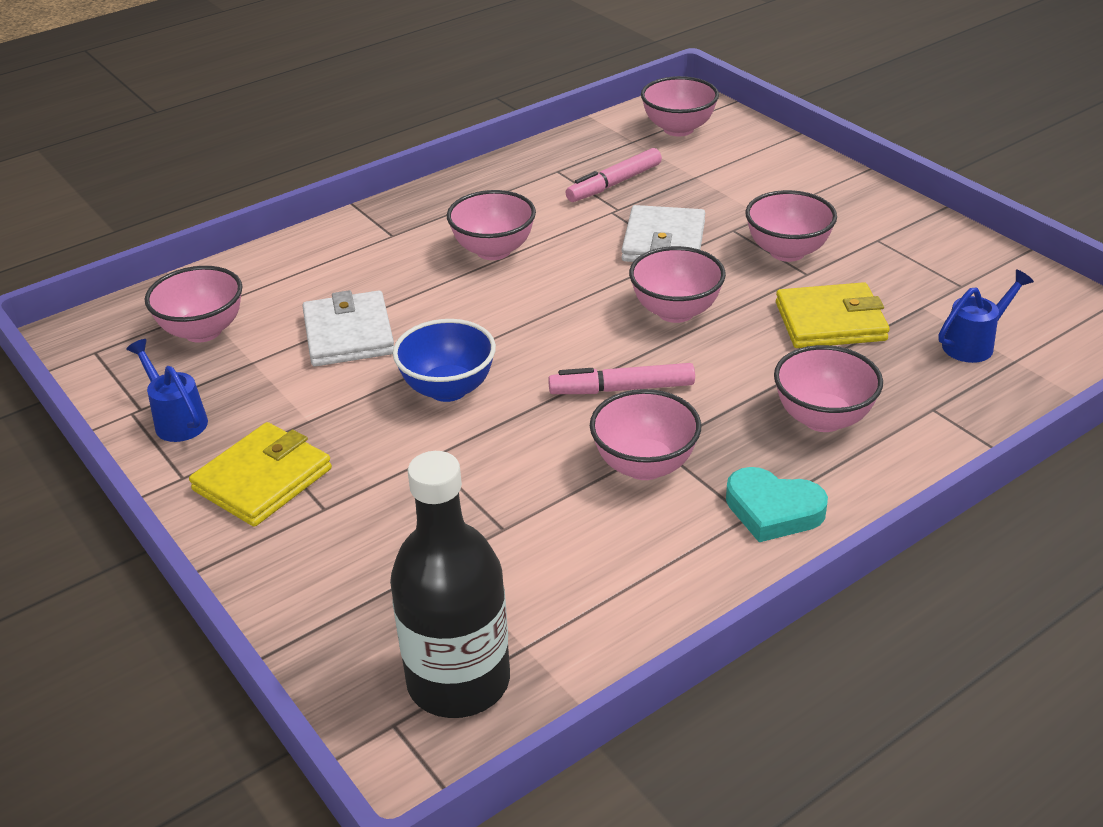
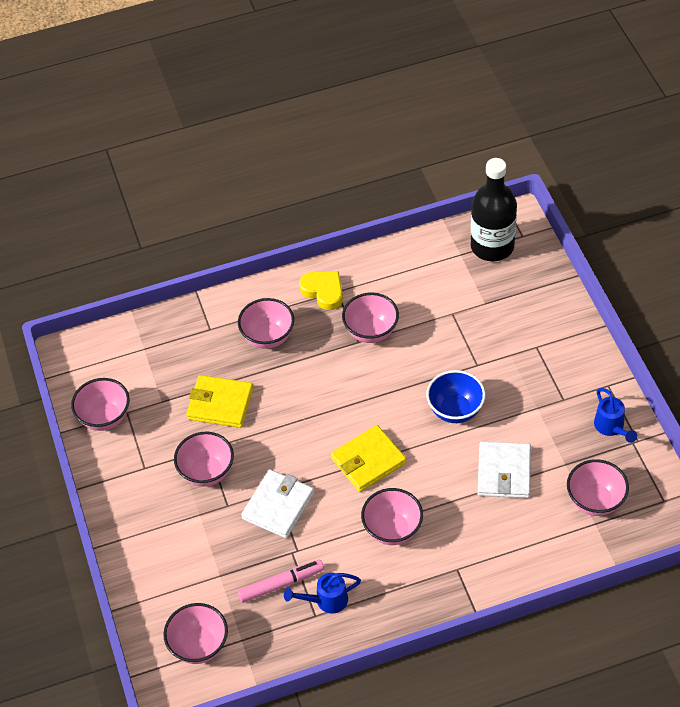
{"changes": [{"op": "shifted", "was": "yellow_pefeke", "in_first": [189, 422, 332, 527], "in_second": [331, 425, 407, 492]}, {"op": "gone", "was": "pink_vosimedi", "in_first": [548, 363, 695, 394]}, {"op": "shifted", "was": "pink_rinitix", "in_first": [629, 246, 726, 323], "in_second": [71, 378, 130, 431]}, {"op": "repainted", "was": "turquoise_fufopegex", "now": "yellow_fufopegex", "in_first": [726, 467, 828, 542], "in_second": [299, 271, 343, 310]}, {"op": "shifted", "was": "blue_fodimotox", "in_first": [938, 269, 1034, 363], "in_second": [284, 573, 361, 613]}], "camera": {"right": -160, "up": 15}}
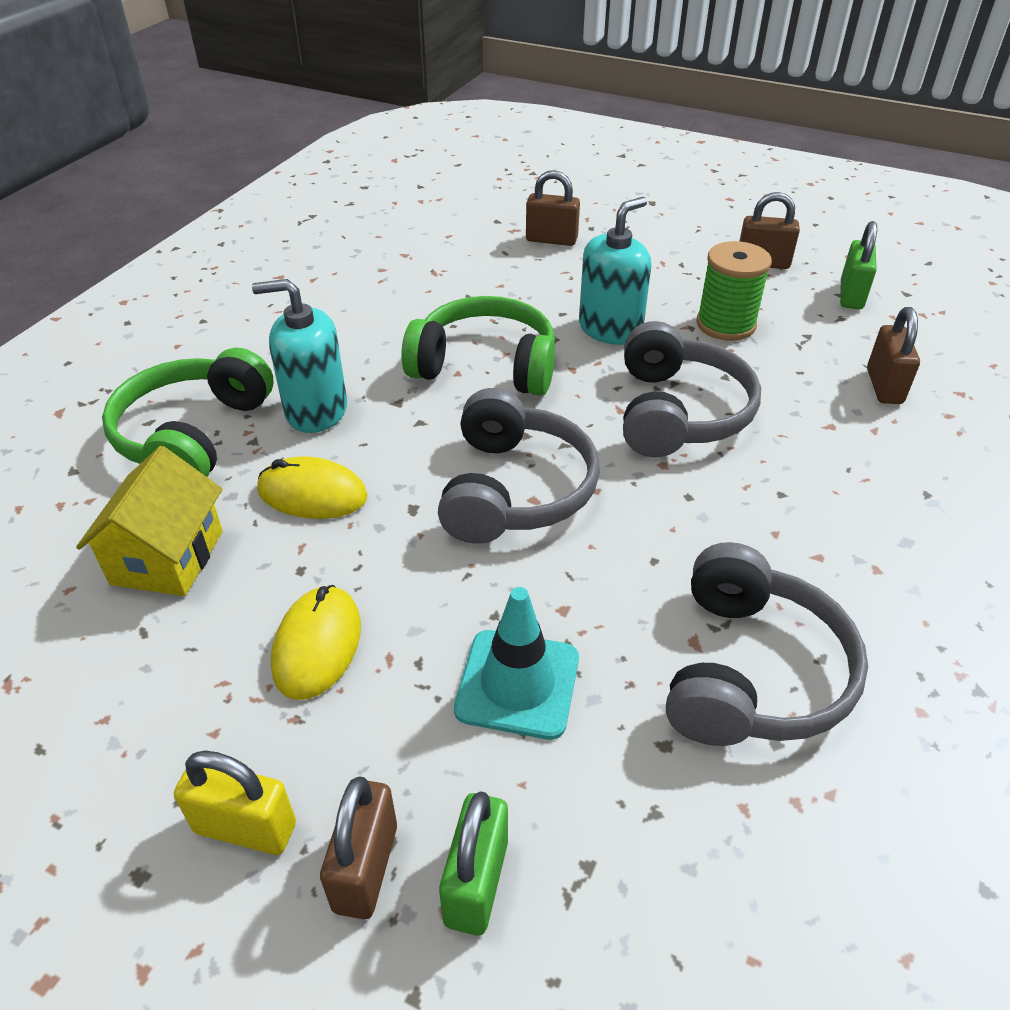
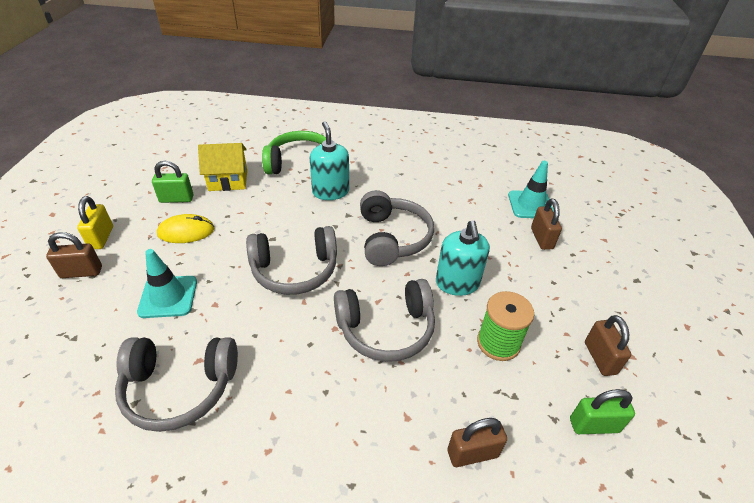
{"changes": [{"op": "gone", "was": "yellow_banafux", "in_first": [257, 456, 368, 519]}, {"op": "repainted", "was": "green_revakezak", "now": "grey_revakezak", "in_first": [401, 296, 555, 396], "in_second": [360, 190, 434, 266]}, {"op": "shifted", "was": "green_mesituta", "in_first": [439, 791, 508, 936], "in_second": [152, 161, 193, 203]}, {"op": "rotated", "was": "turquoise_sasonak", "in_first": [579, 197, 651, 345], "in_second": [436, 220, 490, 296], "clockwise": 60}, {"op": "new", "now": "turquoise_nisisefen", "in_second": [508, 161, 554, 218]}], "camera": {"right": 70, "up": 0}}
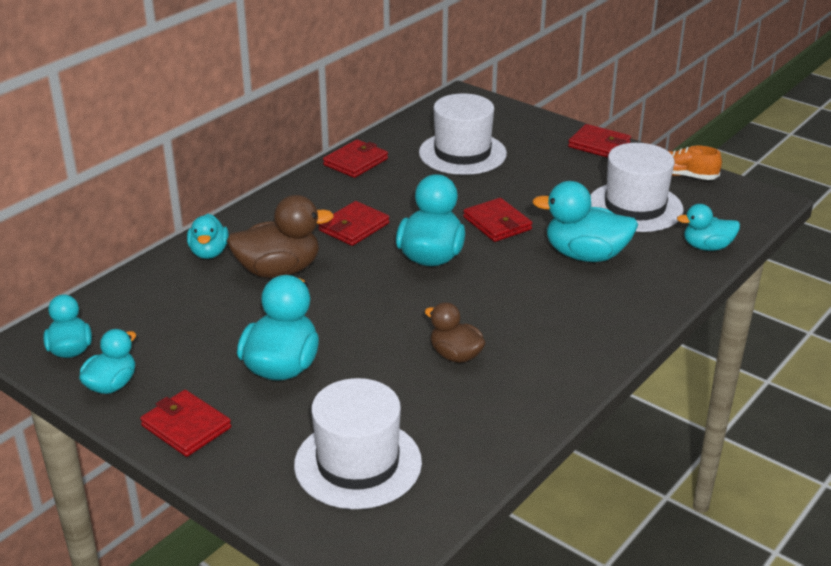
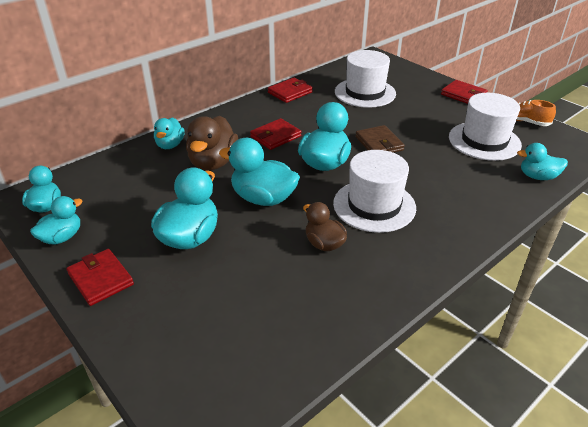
{"changes": [{"op": "rotated", "was": "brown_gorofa", "in_first": [227, 195, 334, 278], "in_second": [186, 116, 238, 170], "clockwise": 105}, {"op": "shifted", "was": "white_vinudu", "in_first": [294, 378, 422, 509], "in_second": [333, 150, 416, 233]}, {"op": "repainted", "was": "red_pefeke", "now": "brown_pefeke", "in_first": [463, 198, 532, 242], "in_second": [355, 125, 405, 153]}, {"op": "shifted", "was": "turquoise_gorofa", "in_first": [532, 181, 638, 262], "in_second": [219, 138, 300, 206]}], "camera": {"right": 10, "up": 5}}
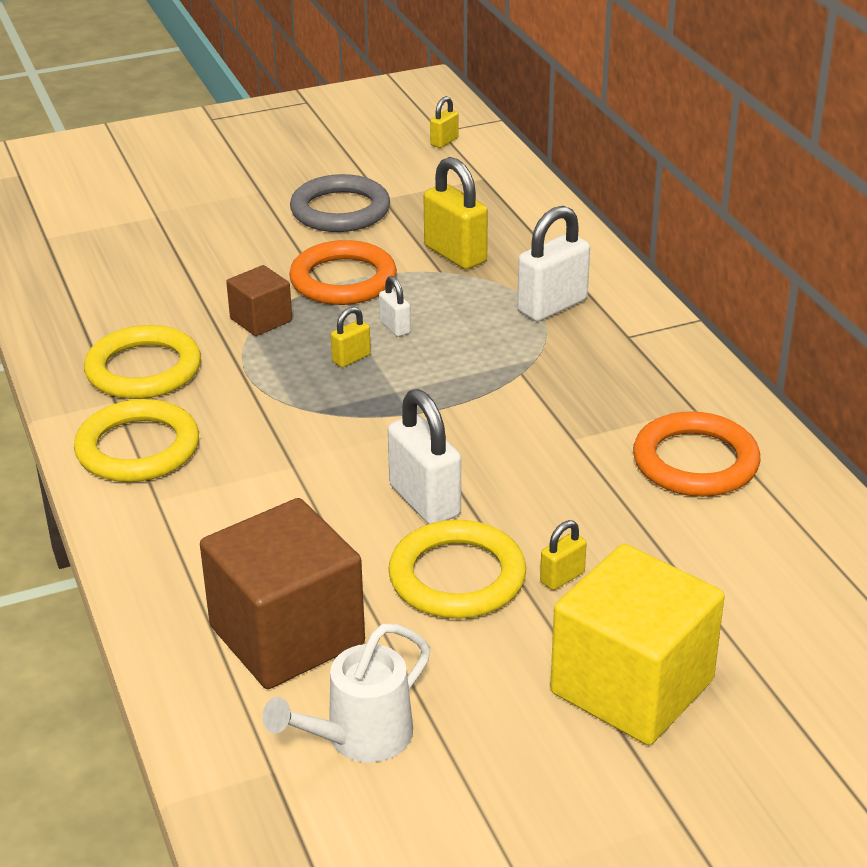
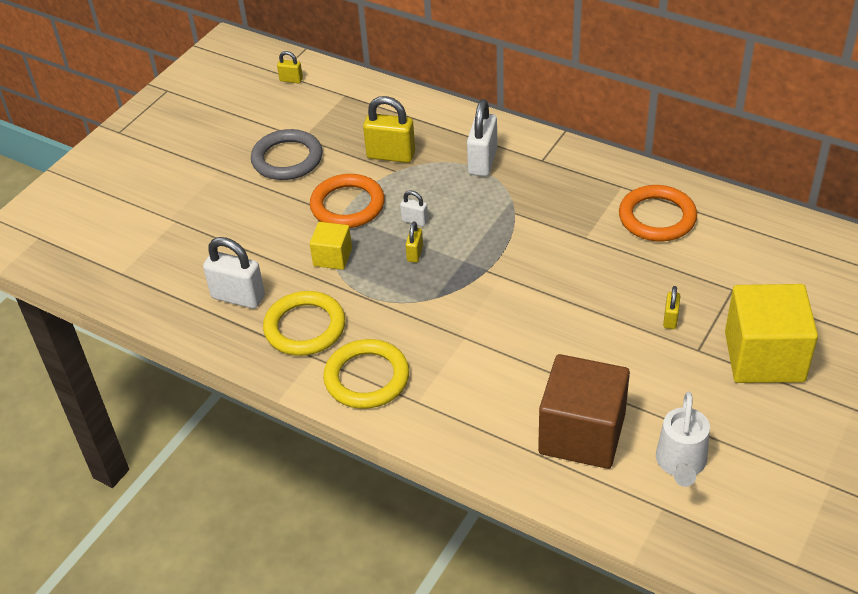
{"changes": [{"op": "repainted", "was": "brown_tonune", "now": "yellow_tonune", "in_first": [226, 265, 292, 336], "in_second": [310, 222, 352, 270]}, {"op": "shifted", "was": "white_mesituta", "in_first": [388, 389, 461, 524], "in_second": [203, 237, 265, 309]}, {"op": "gone", "was": "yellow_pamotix", "in_first": [388, 520, 526, 619]}, {"op": "rotated", "was": "yellow_mesituta", "in_first": [430, 96, 459, 148], "in_second": [277, 51, 303, 83], "clockwise": -75}], "camera": {"right": -35, "up": 10}}
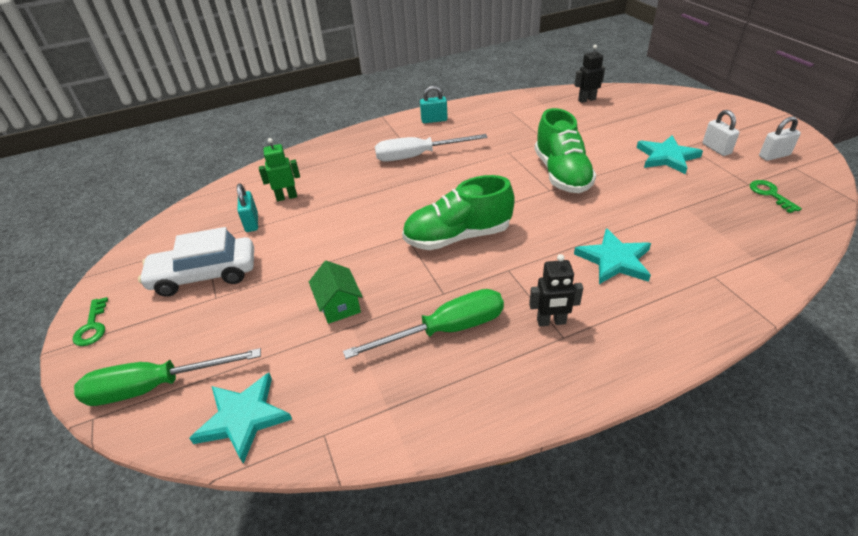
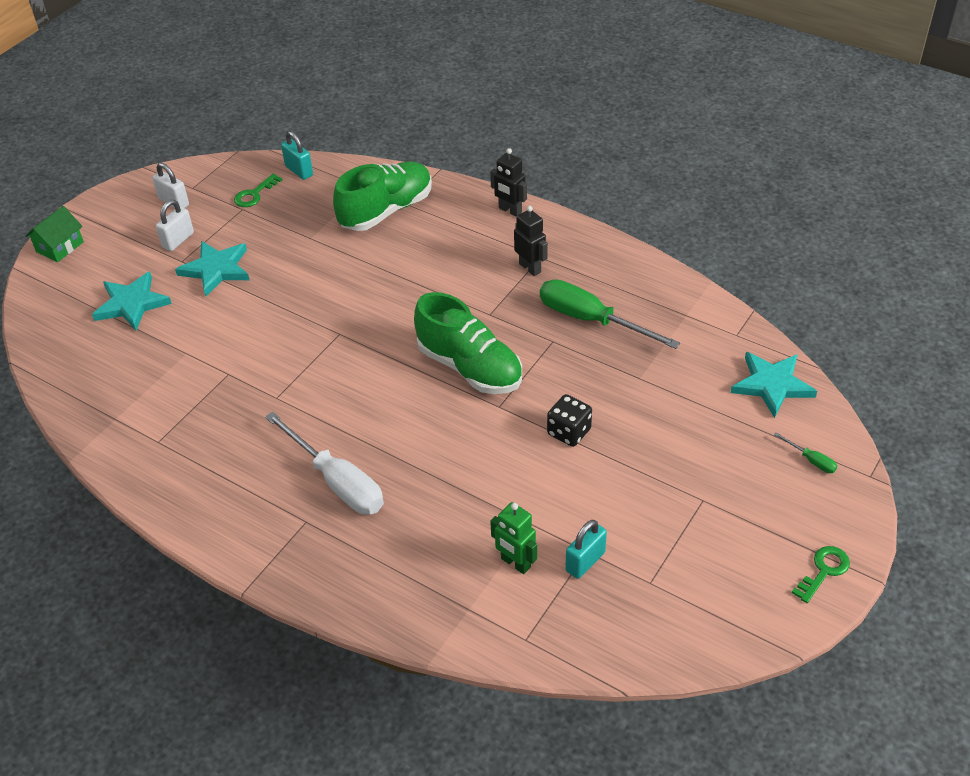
{"changes": [{"op": "scaled", "was": "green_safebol", "in_first": [74, 348, 261, 406], "in_second": [774, 432, 837, 473], "ratio": 0.42}, {"op": "gone", "was": "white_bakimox", "in_first": [138, 227, 254, 297]}, {"op": "shifted", "was": "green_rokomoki", "in_first": [309, 261, 363, 324], "in_second": [25, 206, 84, 262]}, {"op": "shifted", "was": "turquoise_mesituta", "in_first": [420, 86, 448, 123], "in_second": [281, 131, 313, 180]}, {"op": "shifted", "was": "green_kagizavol", "in_first": [534, 108, 596, 193], "in_second": [333, 161, 432, 231]}, {"op": "shifted", "was": "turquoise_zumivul", "in_first": [574, 228, 651, 284], "in_second": [92, 272, 172, 331]}, {"op": "shifted", "was": "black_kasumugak", "in_first": [575, 45, 605, 103], "in_second": [490, 148, 527, 217]}, {"op": "new", "now": "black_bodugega", "in_second": [547, 394, 592, 447]}], "camera": {"right": -125, "up": 5}}
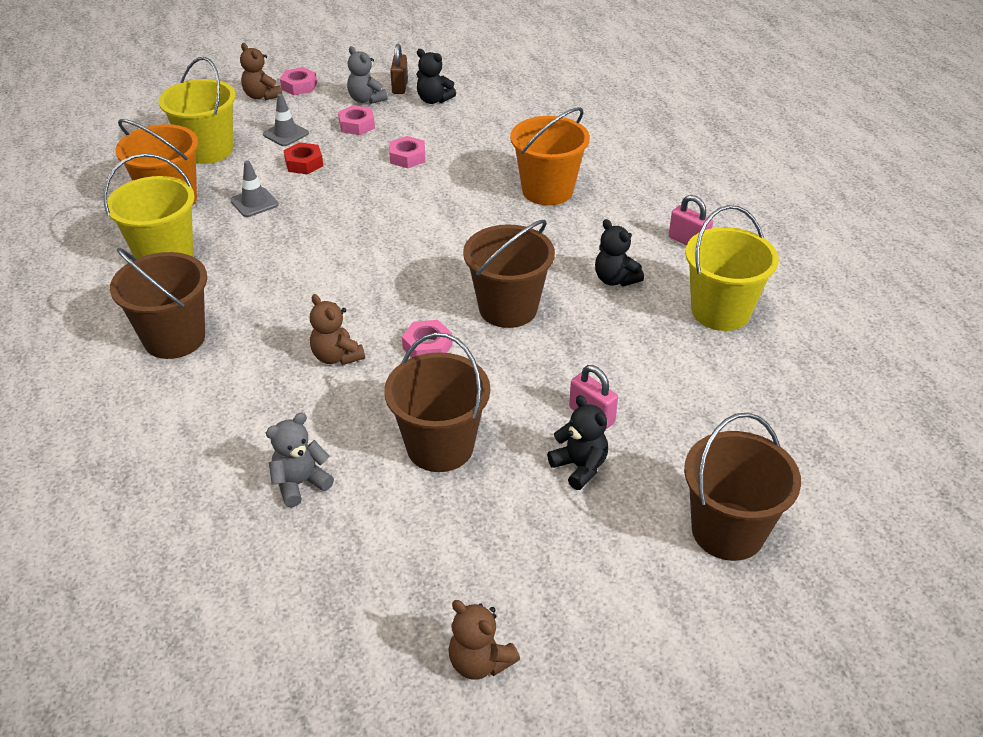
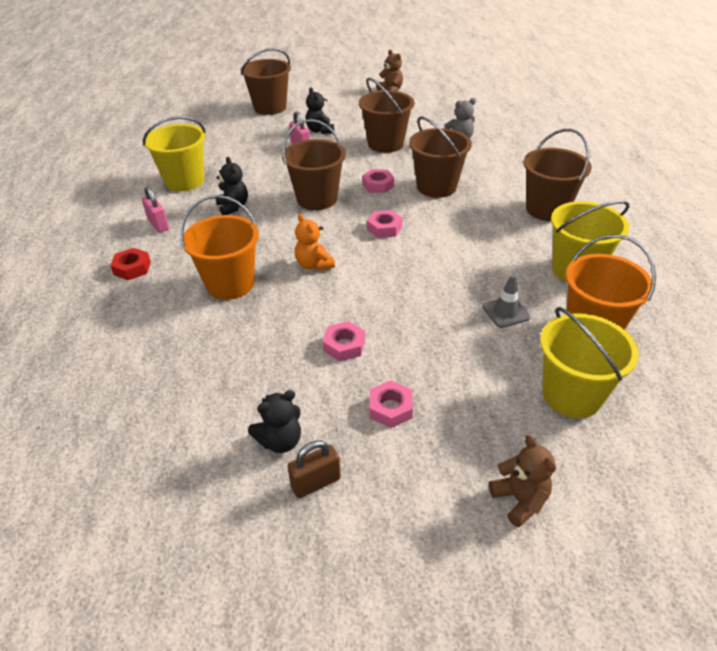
{"changes": [{"op": "gone", "was": "grey_nisisefen", "in_first": [263, 94, 309, 146]}, {"op": "shifted", "was": "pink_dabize", "in_first": [280, 67, 317, 95], "in_second": [367, 210, 402, 238]}, {"op": "shifted", "was": "red_dabize", "in_first": [283, 142, 323, 174], "in_second": [110, 248, 151, 280]}, {"op": "swapped", "was": "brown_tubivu", "now": "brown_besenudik", "in_first": [310, 294, 365, 365], "in_second": [409, 116, 472, 198]}, {"op": "gone", "was": "grey_tubivu", "in_first": [347, 46, 388, 104]}, {"op": "rotated", "was": "brown_mesituta", "in_first": [390, 44, 408, 94], "in_second": [287, 441, 341, 498], "clockwise": 45}, {"op": "rotated", "was": "black_tubivu", "in_first": [416, 49, 456, 104], "in_second": [248, 390, 301, 453], "clockwise": 105}, {"op": "new", "now": "orange_tubivu", "in_second": [295, 214, 335, 271]}], "camera": {"right": -165, "up": 0}}
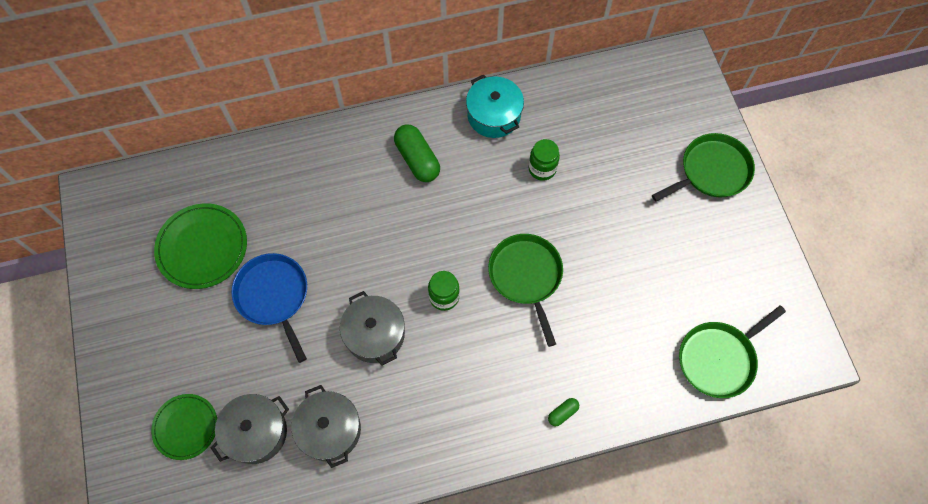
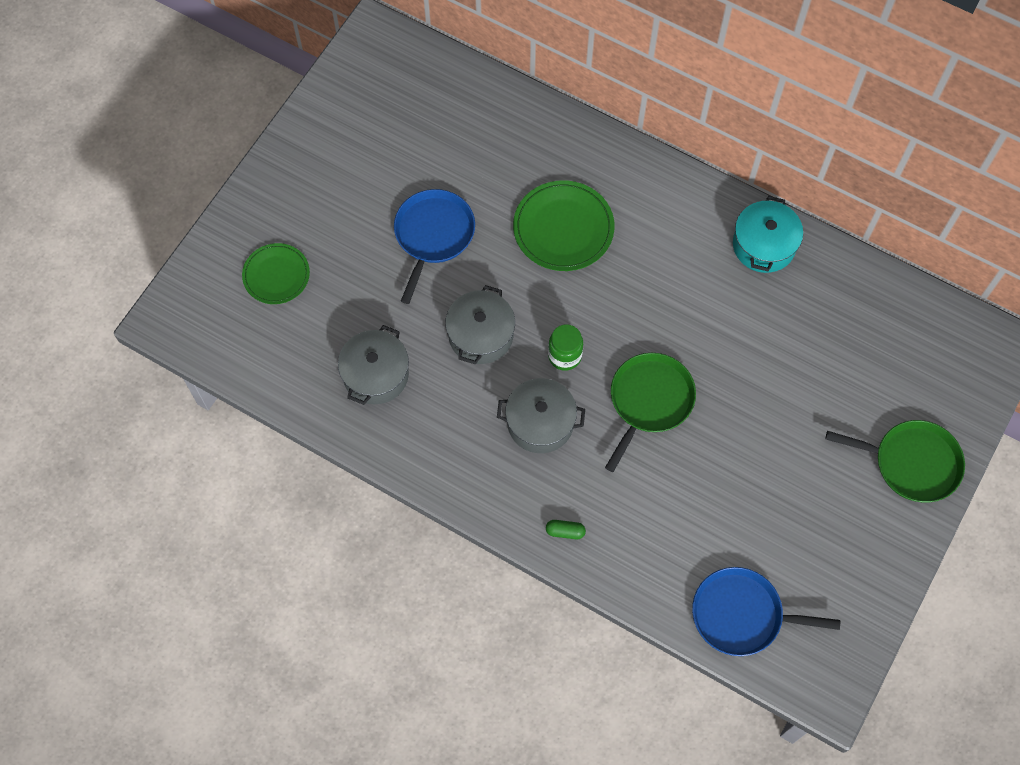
{"changes": [{"op": "shifted", "was": "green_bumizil", "in_first": [154, 203, 247, 289], "in_second": [513, 180, 615, 271]}, {"op": "shifted", "was": "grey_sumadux", "in_first": [211, 394, 289, 464], "in_second": [497, 378, 585, 453]}, {"op": "gone", "was": "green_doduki", "in_first": [394, 124, 440, 182]}, {"op": "gone", "was": "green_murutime", "in_first": [528, 139, 560, 181]}, {"op": "repainted", "was": "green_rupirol", "now": "blue_rupirol", "in_first": [679, 305, 786, 398], "in_second": [692, 567, 840, 656]}], "camera": {"right": 45, "up": 0}}
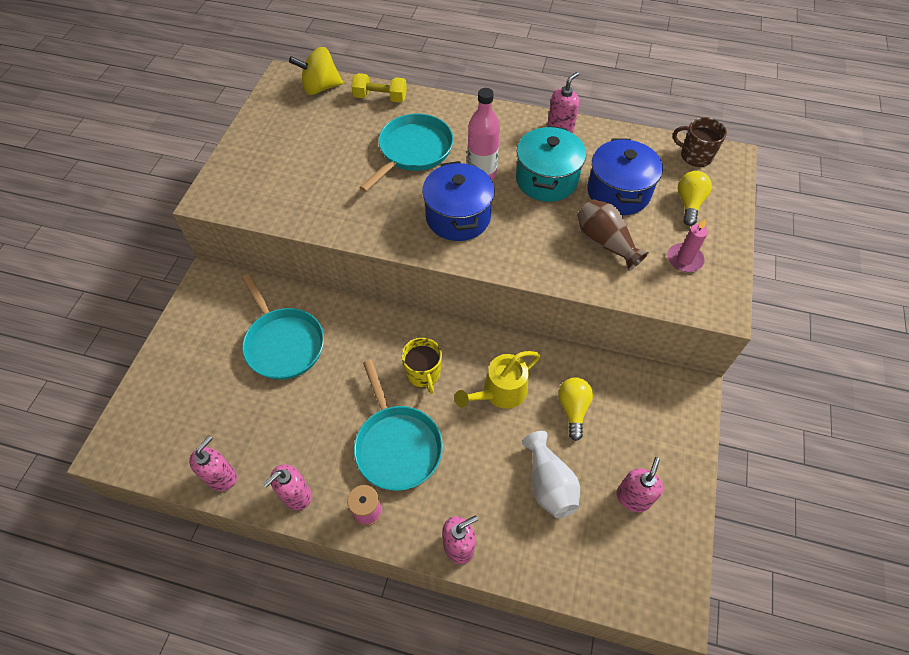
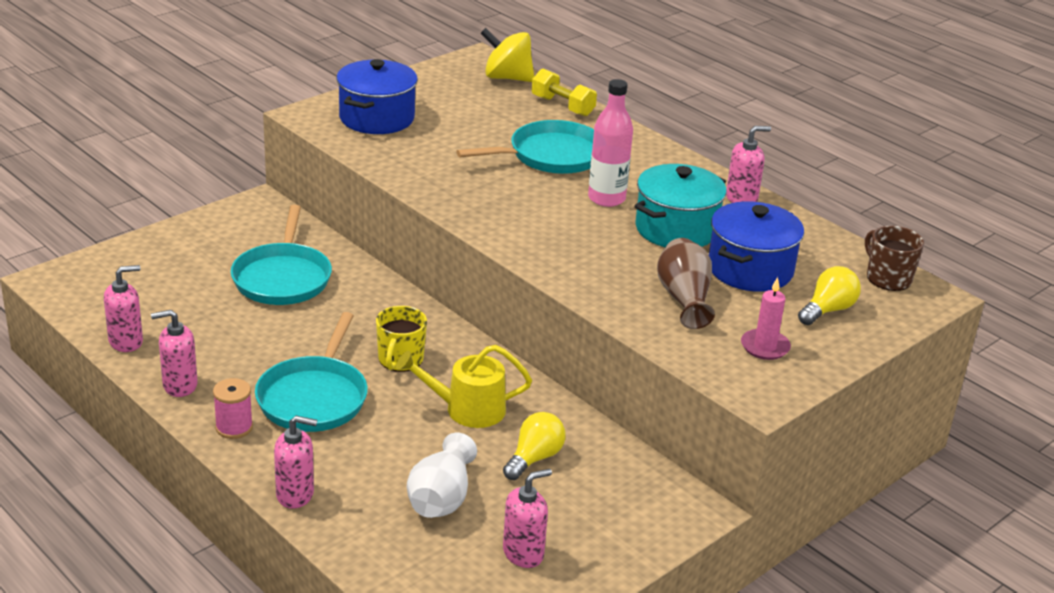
{"changes": [{"op": "shifted", "was": "blue_sumadux", "in_first": [422, 161, 495, 241], "in_second": [337, 59, 418, 134]}], "camera": {"right": 30, "up": -25}}
